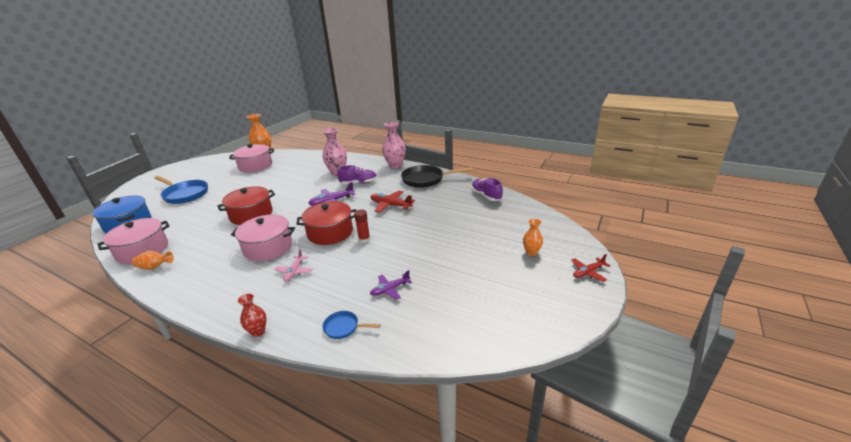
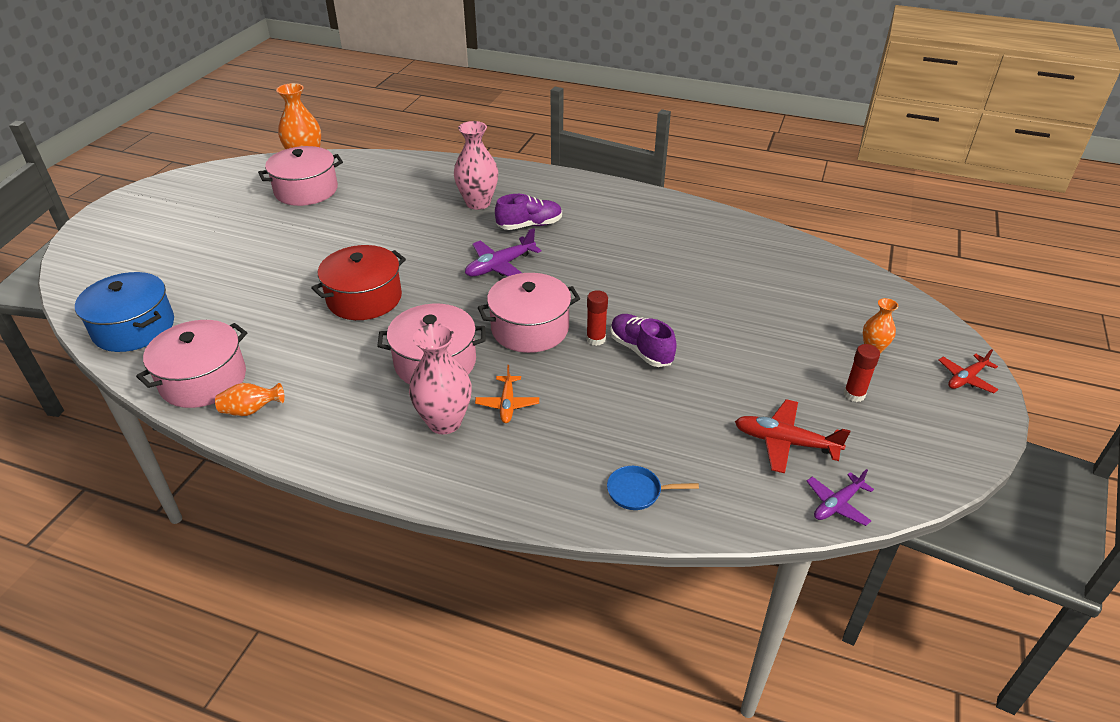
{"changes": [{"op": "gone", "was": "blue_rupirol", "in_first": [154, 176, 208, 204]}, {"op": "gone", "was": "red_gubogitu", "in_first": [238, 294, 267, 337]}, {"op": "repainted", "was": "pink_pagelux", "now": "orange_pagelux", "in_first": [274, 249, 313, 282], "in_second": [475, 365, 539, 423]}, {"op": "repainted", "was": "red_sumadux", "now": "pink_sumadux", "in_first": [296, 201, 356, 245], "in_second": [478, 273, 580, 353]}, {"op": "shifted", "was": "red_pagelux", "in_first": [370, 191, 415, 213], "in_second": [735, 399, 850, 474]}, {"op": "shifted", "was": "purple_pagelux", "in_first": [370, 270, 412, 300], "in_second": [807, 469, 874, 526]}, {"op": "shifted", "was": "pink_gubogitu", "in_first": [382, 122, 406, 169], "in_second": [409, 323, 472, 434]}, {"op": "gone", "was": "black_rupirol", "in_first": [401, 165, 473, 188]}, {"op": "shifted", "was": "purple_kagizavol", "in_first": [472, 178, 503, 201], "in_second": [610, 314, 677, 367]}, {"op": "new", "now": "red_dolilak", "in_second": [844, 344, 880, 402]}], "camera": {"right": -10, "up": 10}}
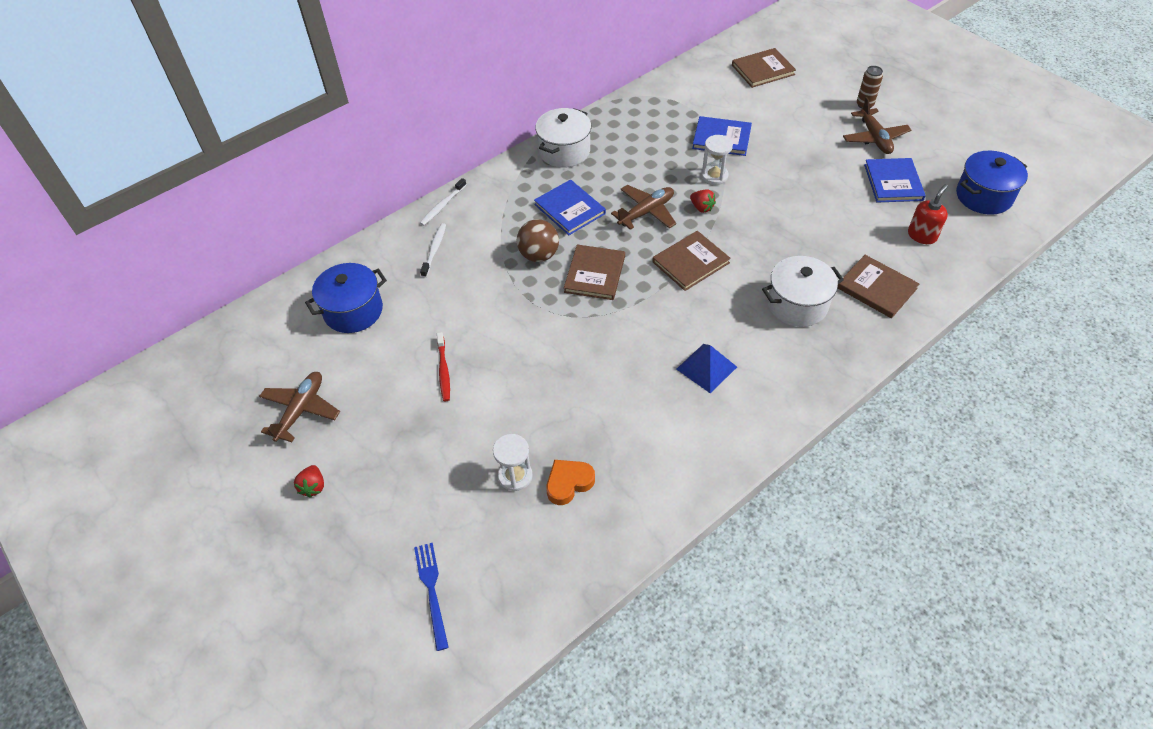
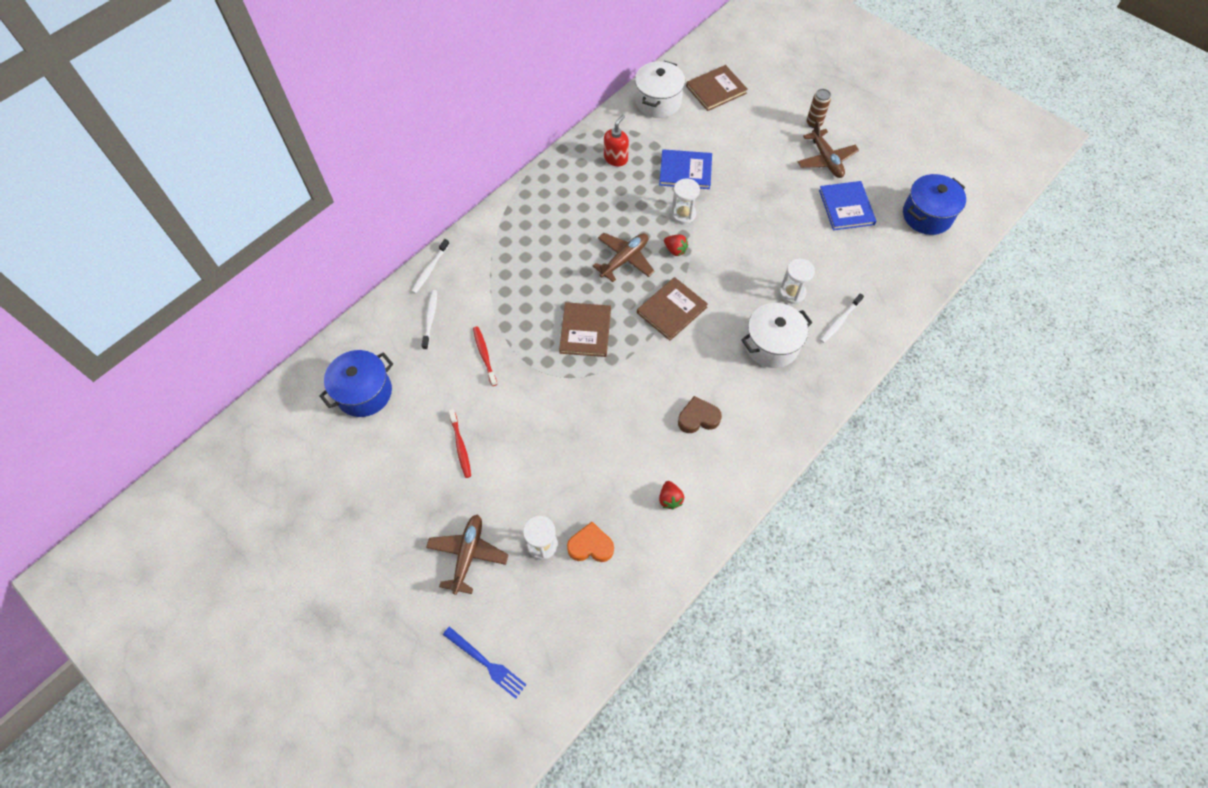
{"changes": [{"op": "shifted", "was": "brown_pagelux", "in_first": [259, 372, 340, 442], "in_second": [426, 514, 508, 595]}, {"op": "shifted", "was": "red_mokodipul", "in_first": [294, 465, 324, 498], "in_second": [659, 481, 684, 509]}, {"op": "rotated", "was": "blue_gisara", "in_first": [414, 543, 449, 651], "in_second": [443, 626, 527, 699], "clockwise": 150}, {"op": "gone", "was": "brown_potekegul", "in_first": [517, 219, 559, 262]}, {"op": "gone", "was": "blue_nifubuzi", "in_first": [534, 180, 606, 235]}, {"op": "shifted", "was": "white_sumadux", "in_first": [535, 108, 591, 168], "in_second": [635, 61, 685, 118]}, {"op": "rotated", "was": "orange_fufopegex", "in_first": [546, 460, 595, 505], "in_second": [567, 522, 614, 562], "clockwise": 45}, {"op": "swapped", "was": "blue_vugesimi", "now": "brown_fufopegex", "in_first": [676, 344, 737, 393], "in_second": [678, 396, 722, 433]}, {"op": "swapped", "was": "brown_nifubuzi", "now": "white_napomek", "in_first": [838, 255, 919, 318], "in_second": [820, 293, 864, 343]}, {"op": "shifted", "was": "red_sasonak", "in_first": [908, 184, 948, 244], "in_second": [604, 114, 629, 166]}, {"op": "new", "now": "red_napomek", "in_second": [473, 326, 497, 386]}, {"op": "new", "now": "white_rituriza", "in_second": [779, 258, 815, 304]}], "camera": {"right": -10, "up": 10}}
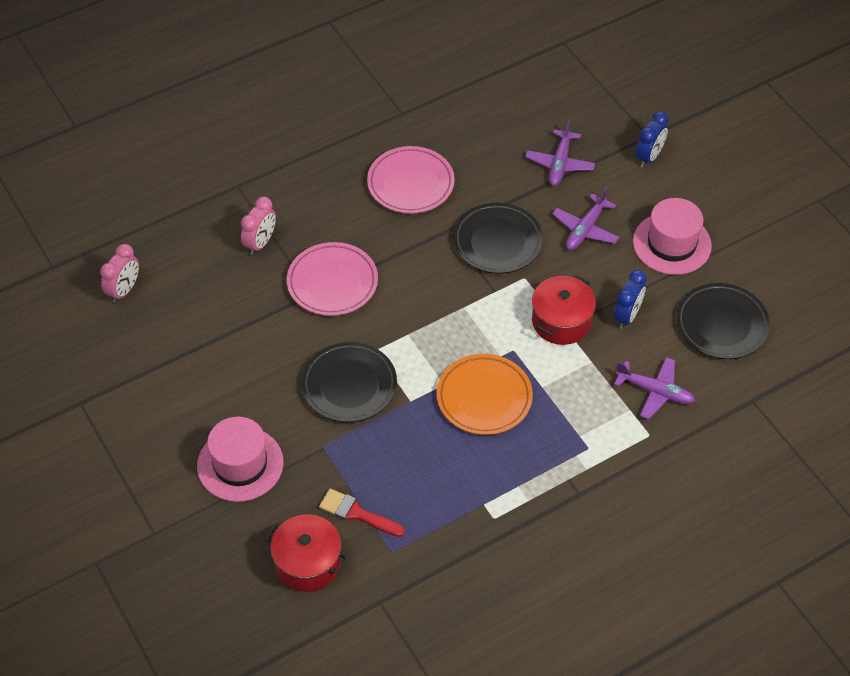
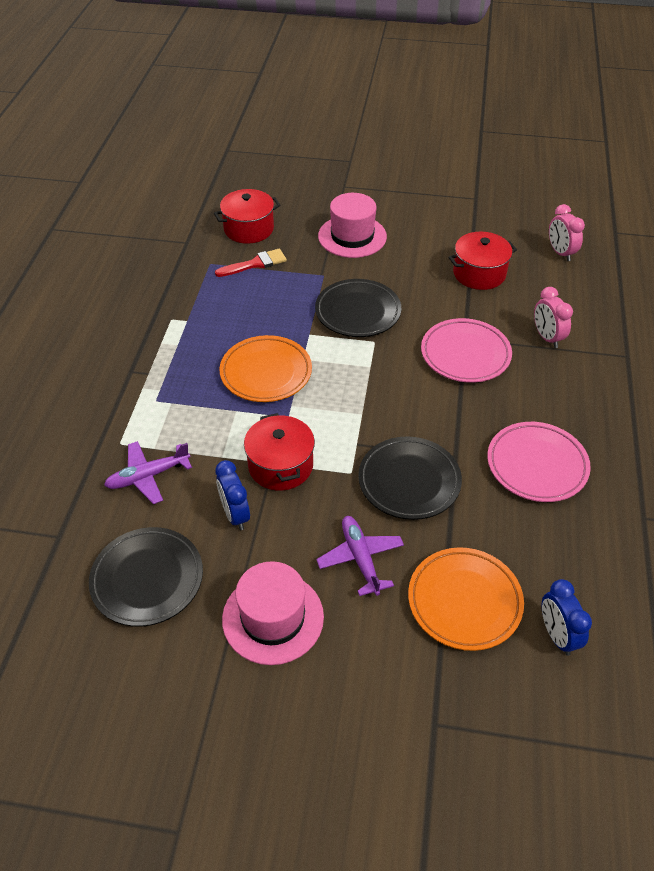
{"changes": [{"op": "swapped", "was": "purple_pagelux", "now": "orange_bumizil", "in_first": [525, 120, 595, 186], "in_second": [408, 547, 524, 651]}, {"op": "shifted", "was": "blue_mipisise", "in_first": [636, 111, 669, 168], "in_second": [542, 579, 592, 656]}, {"op": "new", "now": "red_sumadux", "in_second": [448, 232, 517, 290]}], "camera": {"right": 130, "up": -5}}
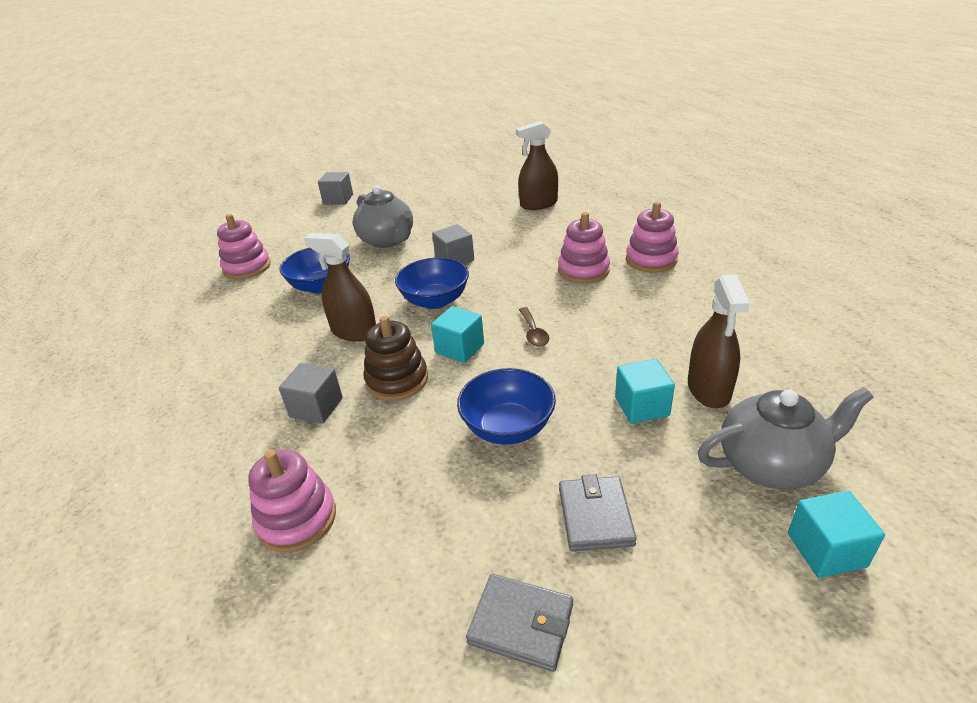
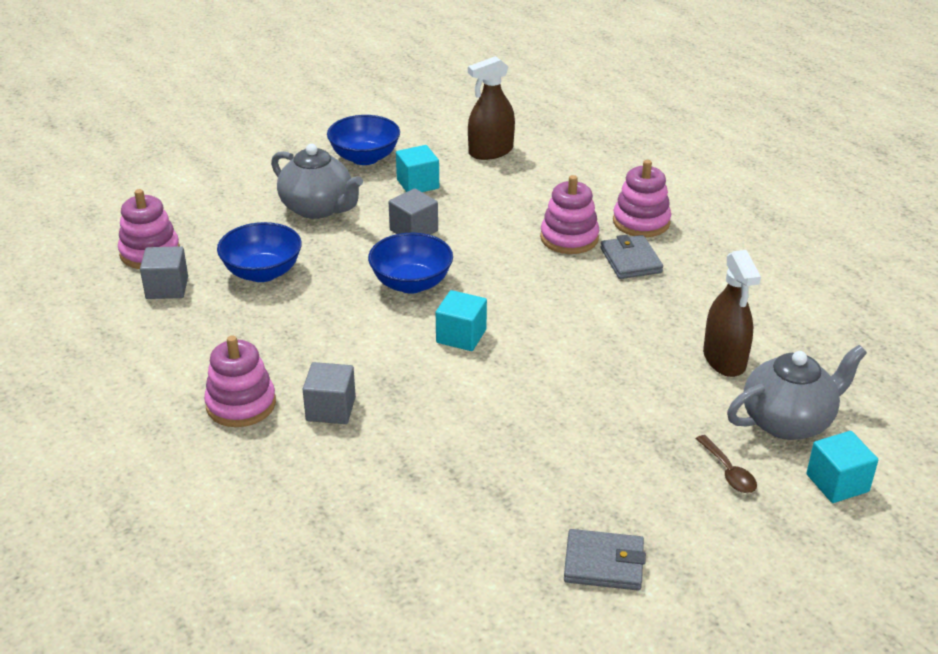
{"changes": [{"op": "shifted", "was": "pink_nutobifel", "in_first": [248, 450, 336, 552], "in_second": [204, 336, 276, 427]}, {"op": "gone", "was": "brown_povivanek", "in_first": [304, 233, 376, 341]}, {"op": "shifted", "was": "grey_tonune", "in_first": [318, 172, 353, 205], "in_second": [140, 246, 188, 299]}, {"op": "gone", "was": "brown_nutobifel", "in_first": [363, 316, 428, 401]}, {"op": "shifted", "was": "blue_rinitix", "in_first": [457, 368, 556, 444], "in_second": [327, 115, 400, 165]}, {"op": "shifted", "was": "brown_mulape", "in_first": [519, 307, 549, 347], "in_second": [696, 435, 757, 493]}, {"op": "shifted", "was": "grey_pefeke", "in_first": [559, 474, 637, 551], "in_second": [600, 235, 663, 279]}, {"op": "shifted", "was": "turquoise_tonune", "in_first": [615, 359, 675, 424], "in_second": [396, 145, 439, 192]}], "camera": {"right": -15, "up": 0}}
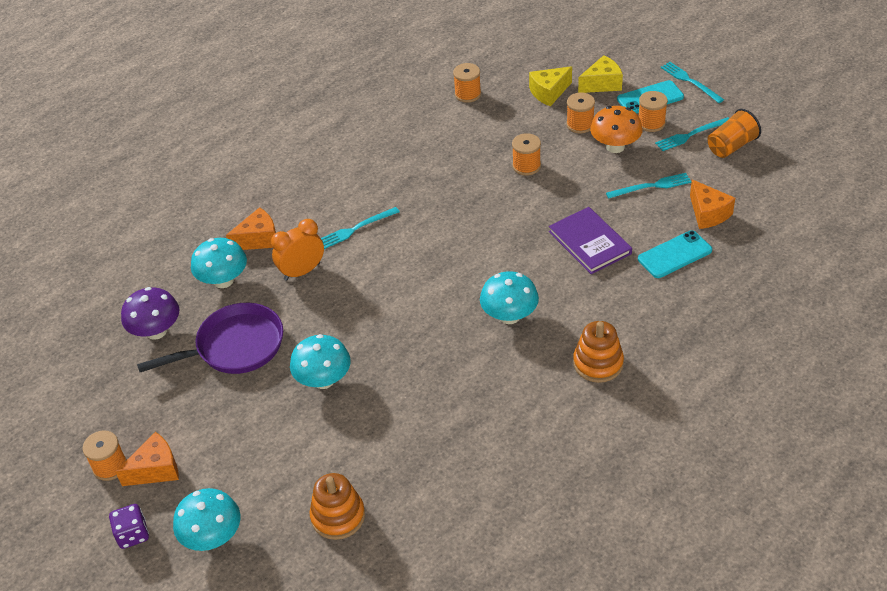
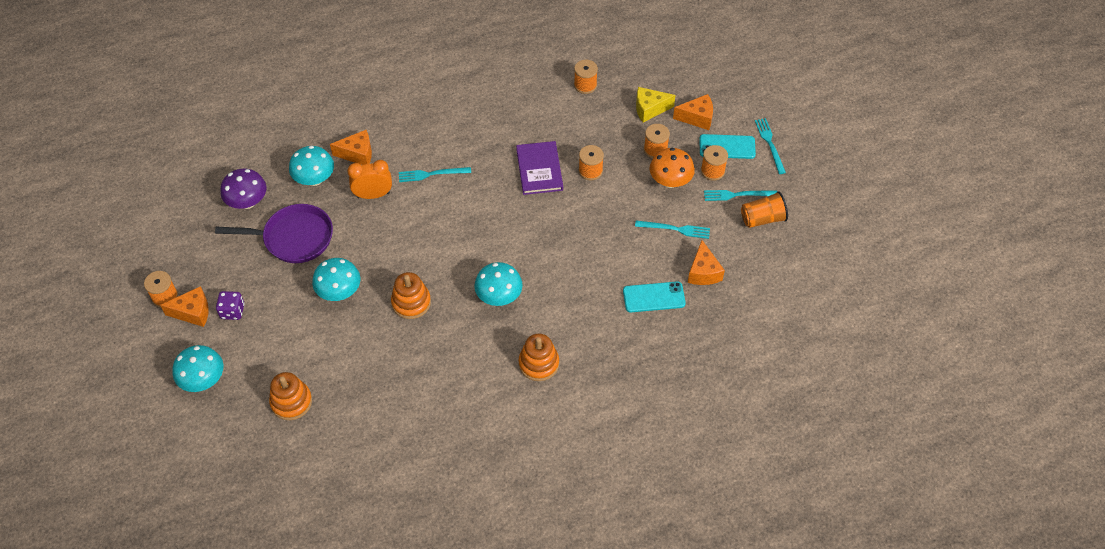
{"changes": [{"op": "shifted", "was": "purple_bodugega", "in_first": [109, 504, 149, 549], "in_second": [216, 291, 245, 320]}, {"op": "shifted", "was": "purple_nifubuzi", "in_first": [549, 207, 632, 274], "in_second": [516, 141, 563, 195]}, {"op": "repainted", "was": "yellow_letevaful", "now": "orange_letevaful", "in_first": [578, 55, 623, 93], "in_second": [673, 94, 713, 130]}, {"op": "new", "now": "orange_nutobifel", "in_second": [391, 272, 431, 319]}], "camera": {"right": 20, "up": 10}}
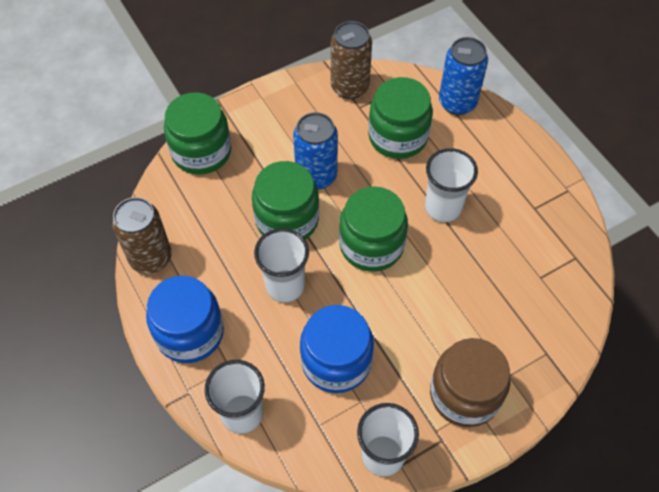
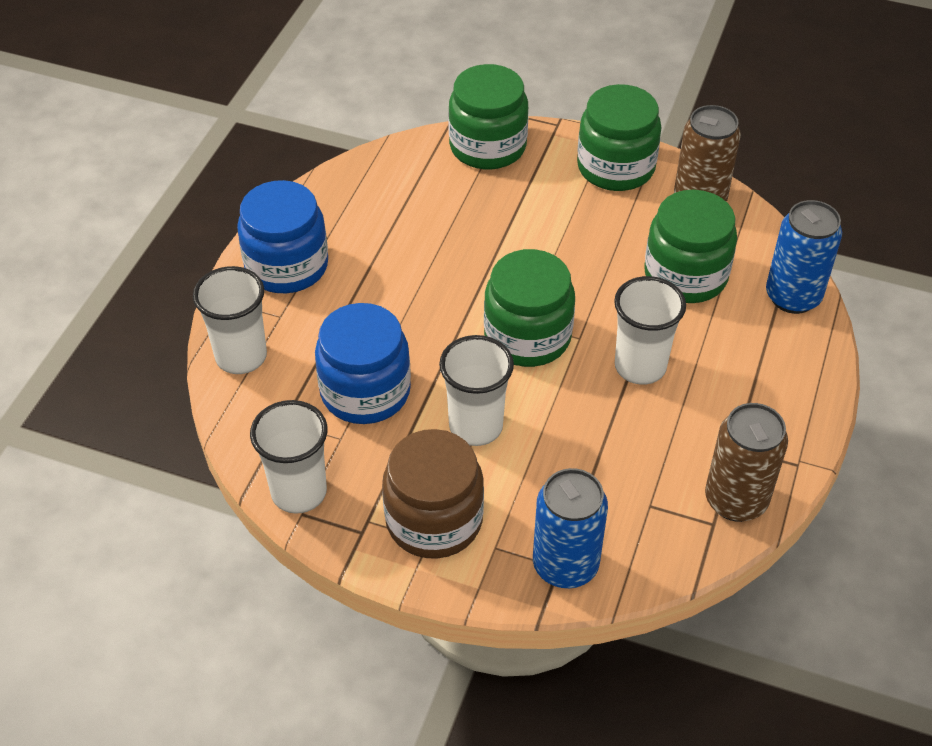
{"changes": [{"op": "shifted", "was": "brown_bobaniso", "in_first": [112, 197, 172, 274], "in_second": [705, 403, 788, 522]}, {"op": "shifted", "was": "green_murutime", "in_first": [252, 161, 319, 240], "in_second": [577, 84, 661, 191]}, {"op": "shifted", "was": "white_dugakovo", "in_first": [254, 228, 309, 303], "in_second": [439, 335, 514, 446]}, {"op": "shifted", "was": "blue_bobaniso", "in_first": [293, 112, 338, 190], "in_second": [533, 468, 608, 588]}], "camera": {"right": 50, "up": -10}}
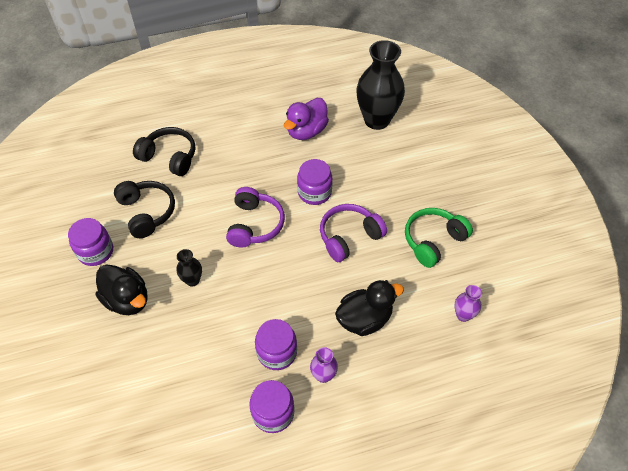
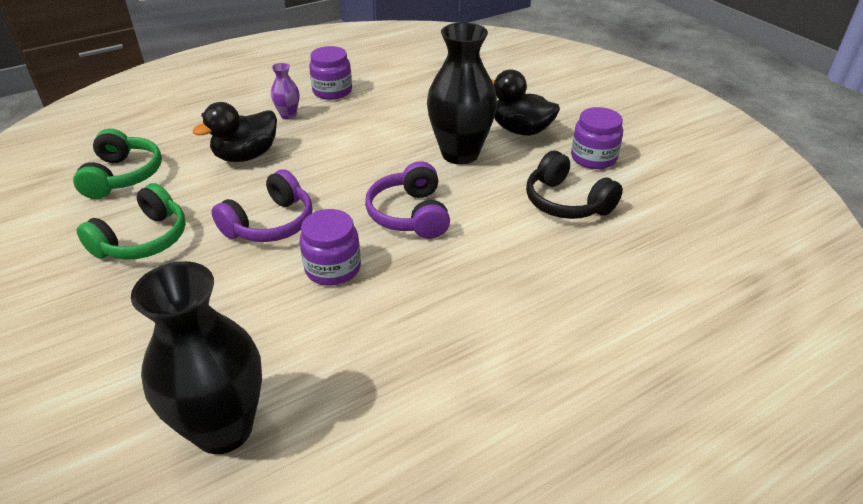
{"changes": [{"op": "gone", "was": "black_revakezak", "in_first": [133, 127, 195, 176]}, {"op": "scaled", "was": "black_gubogitu", "in_first": [177, 249, 202, 287], "in_second": [427, 22, 497, 164], "ratio": 2.22}, {"op": "gone", "was": "purple_murutime", "in_first": [255, 319, 297, 370]}, {"op": "gone", "was": "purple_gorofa", "in_first": [284, 98, 329, 140]}, {"op": "swapped", "was": "purple_gubogitu", "now": "green_revakezak", "in_first": [454, 285, 482, 322], "in_second": [73, 129, 162, 199]}], "camera": {"right": 165, "up": -15}}
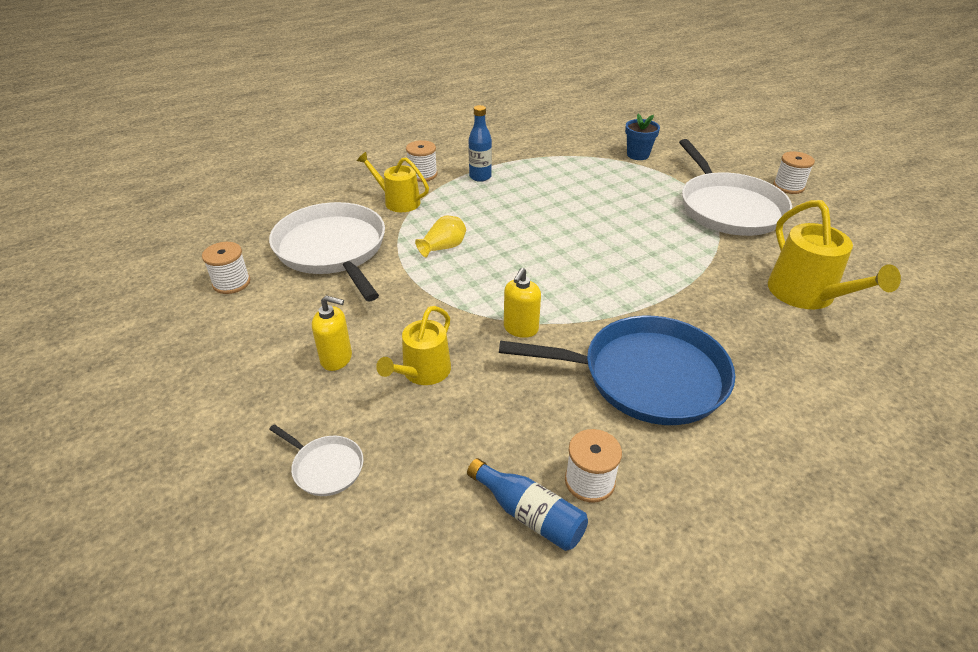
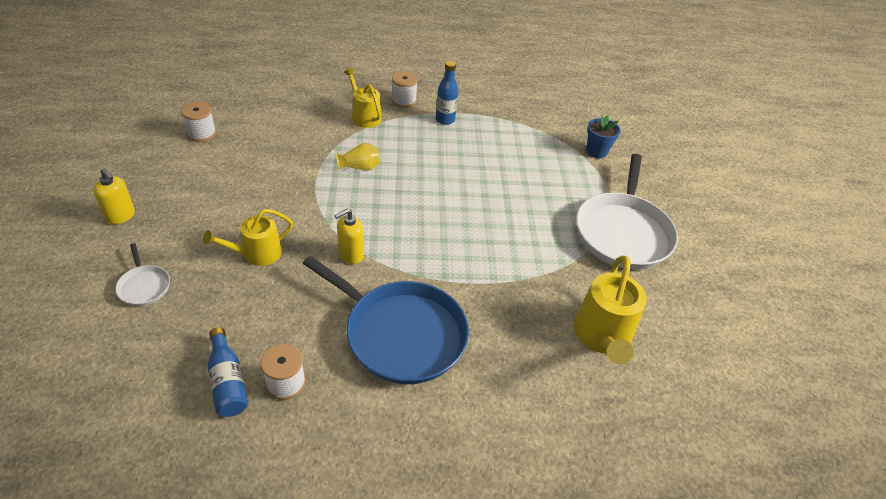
{"changes": [{"op": "gone", "was": "white_rupirol", "in_first": [269, 202, 385, 301]}, {"op": "shifted", "was": "yellow_sasonak", "in_first": [312, 295, 352, 371], "in_second": [93, 169, 135, 224]}, {"op": "gone", "was": "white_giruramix", "in_first": [773, 151, 815, 194]}], "camera": {"right": 25, "up": 5}}
